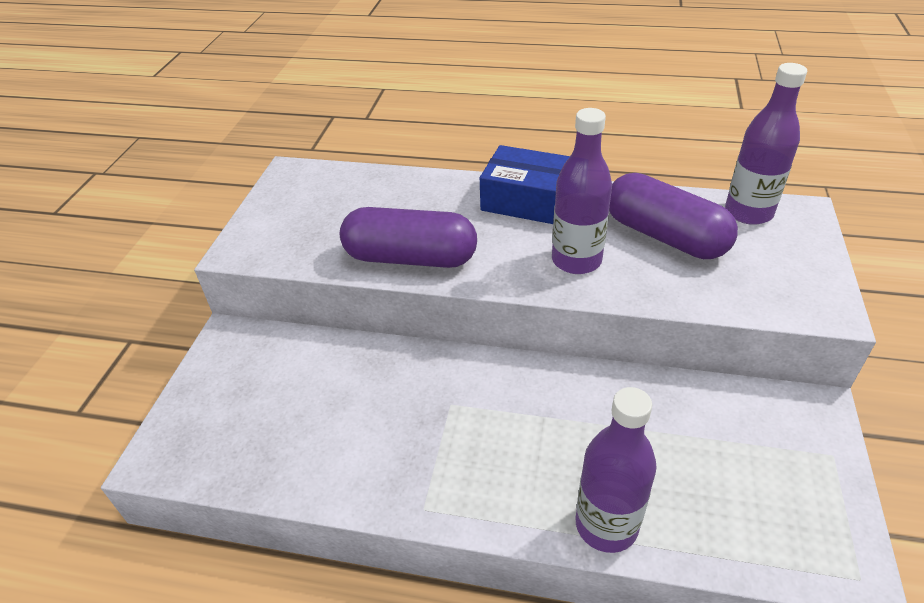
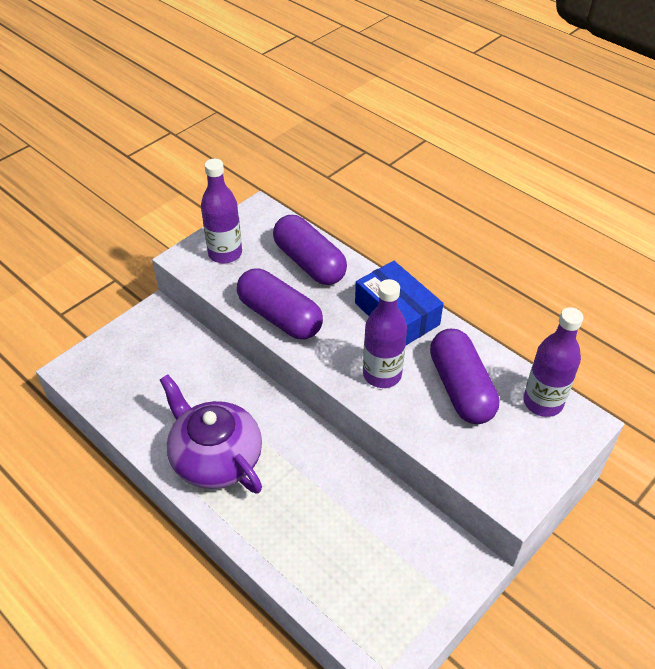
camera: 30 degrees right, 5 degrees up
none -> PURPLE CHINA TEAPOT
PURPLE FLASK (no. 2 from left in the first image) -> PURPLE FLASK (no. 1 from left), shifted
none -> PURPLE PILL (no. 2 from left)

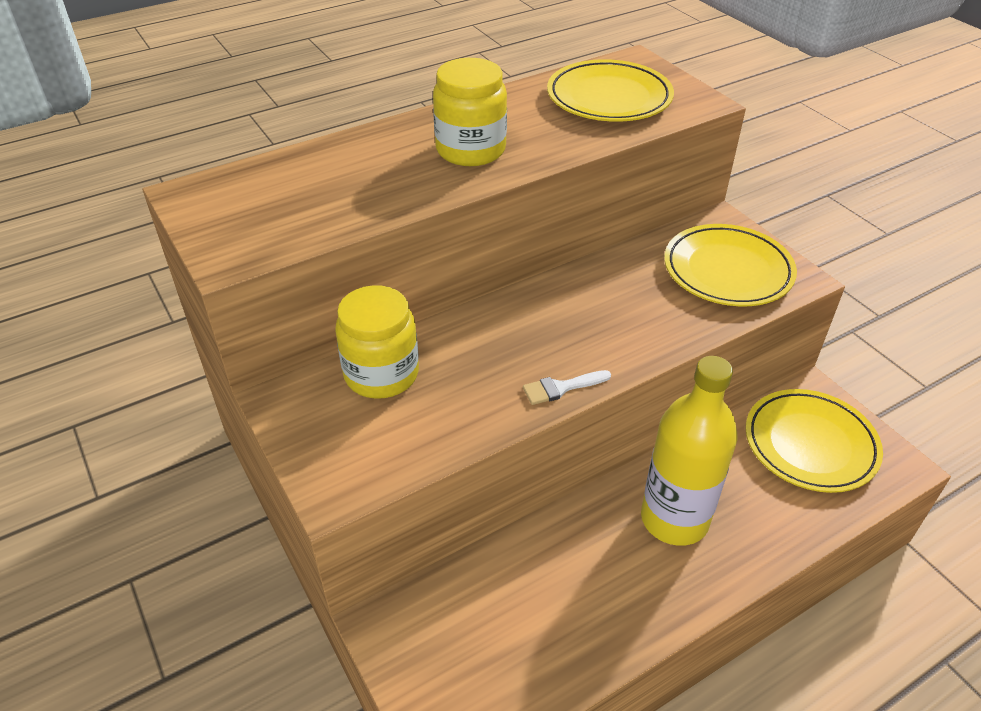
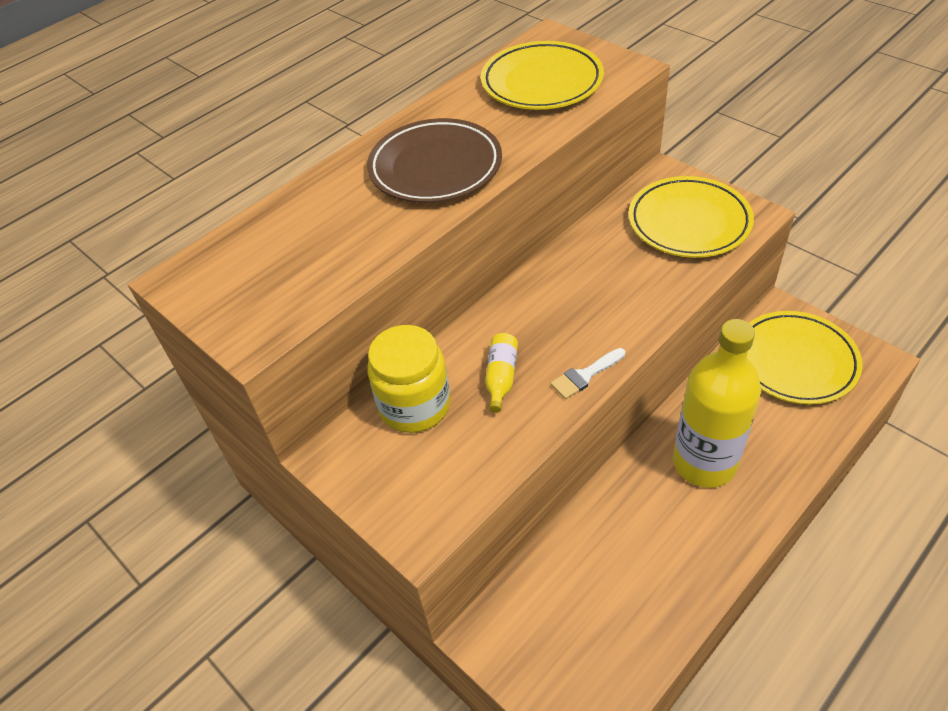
camera: 10 degrees left, 5 degrees up
YELLOW JAM JAR (no. 2 from left) -> DARK BROWN FLAT DISH
none -> YELLOW FLASK (no. 1 from left)

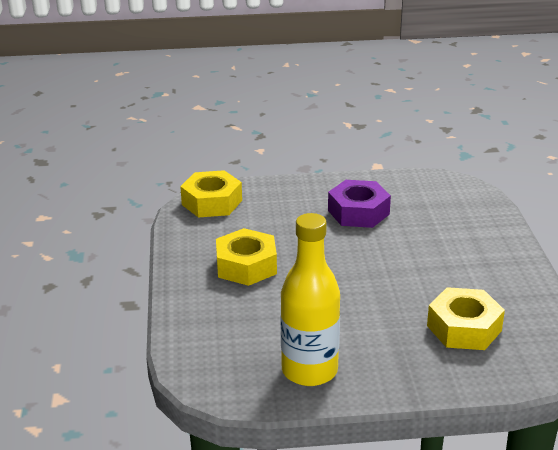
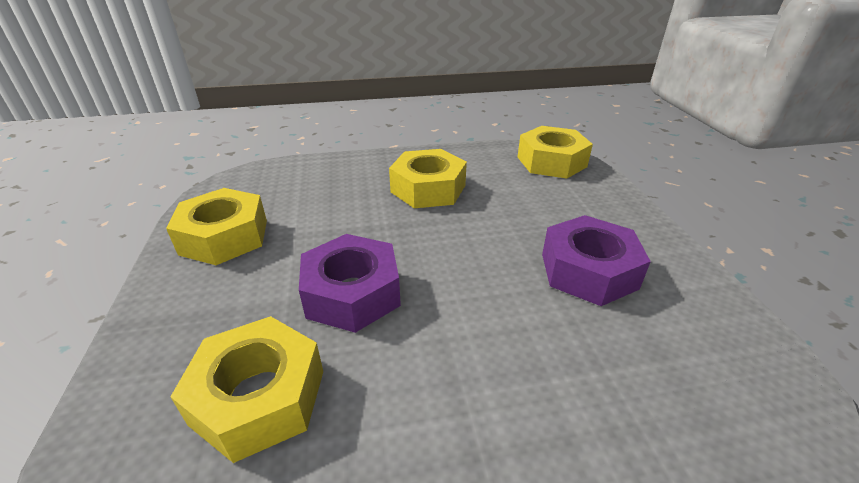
camera: 85 degrees right, 5 degrees up
YELLOW FLASK -> YELLOW NUT (no. 1 from left)
none -> PURPLE NUT (no. 1 from left)

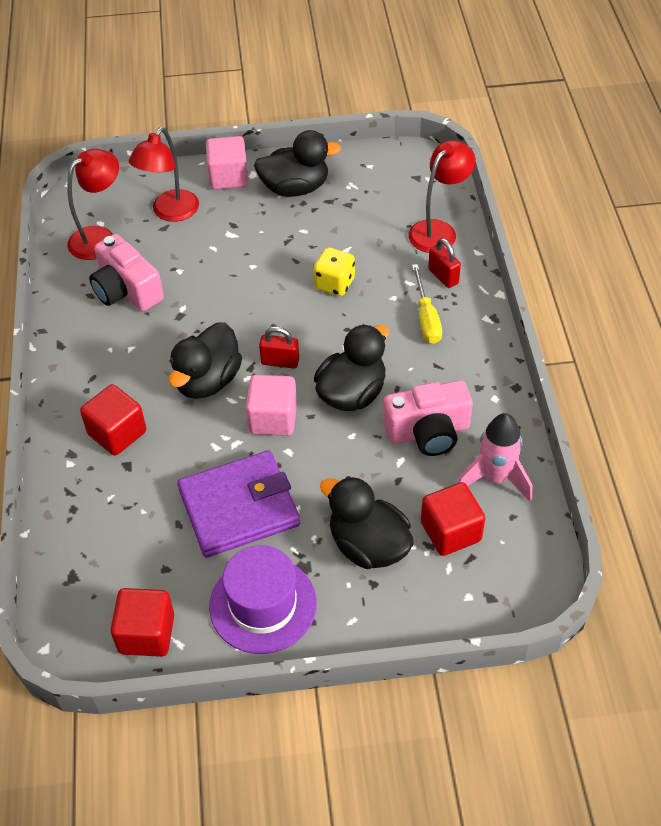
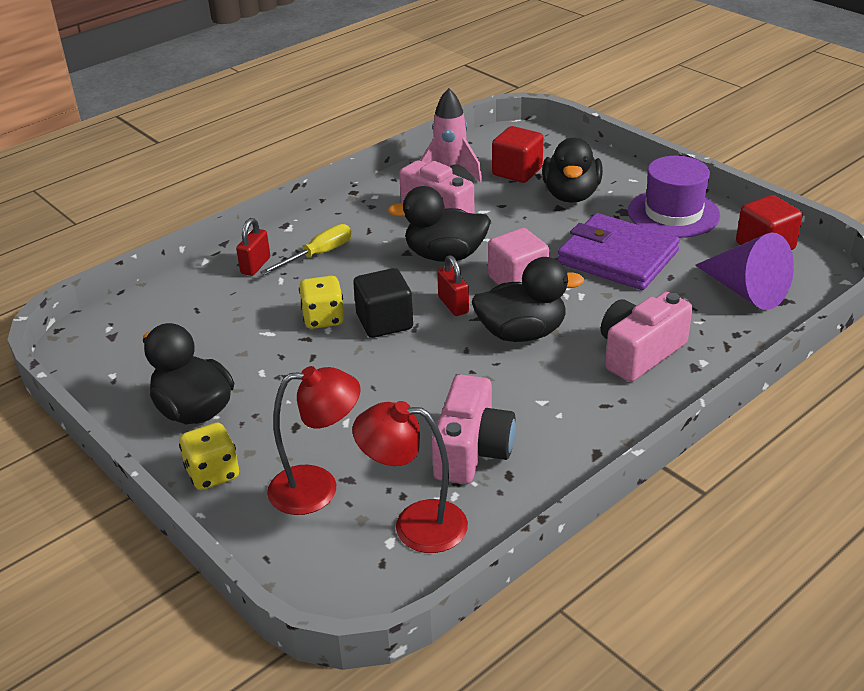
camera: 125 degrees left, 15 degrees down
ROSE-PINK CUBE (no. 1 from left) -> YELLOW DIE (no. 1 from left)
none -> JET-BLACK CUBE
RED CUBE (no. 1 from left) -> ROSE-PINK COMPACT CAMERA (no. 3 from left)
none -> PURPLE CONE
RED READING LAMP (no. 3 from left) -> none

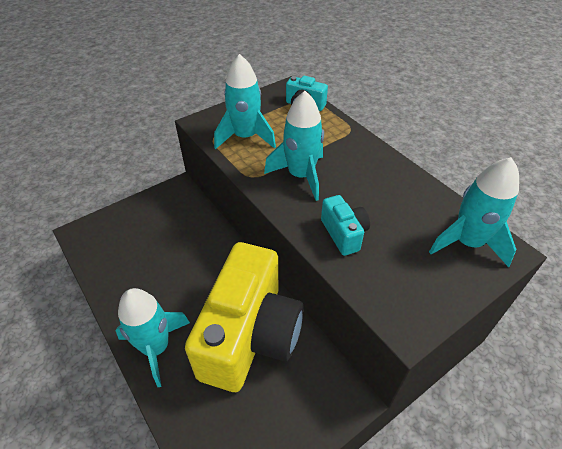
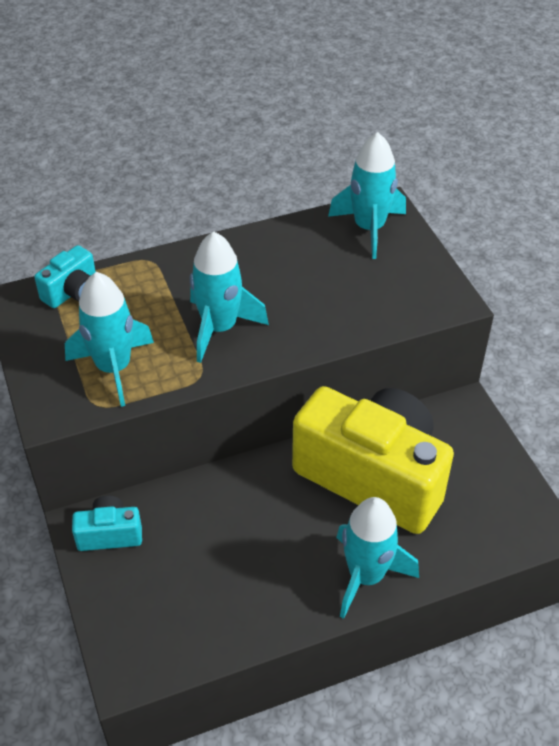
camera: 75 degrees left, 0 degrees up
TURQUOISE COMPACT CAMERA (no. 2 from left), shifted

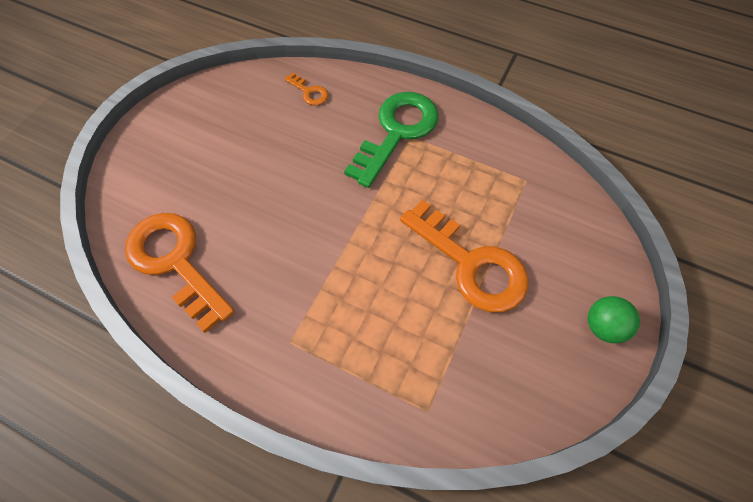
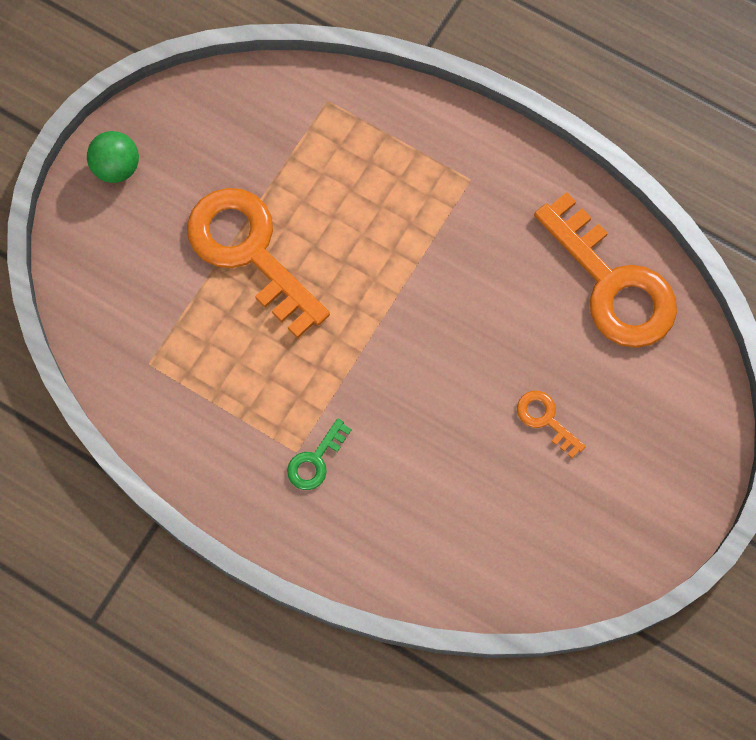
camera: 175 degrees left, 10 degrees up
GREEN DOOR KEY, x0.44
ORANGE DOOR KEY (no. 2 from left), shifted

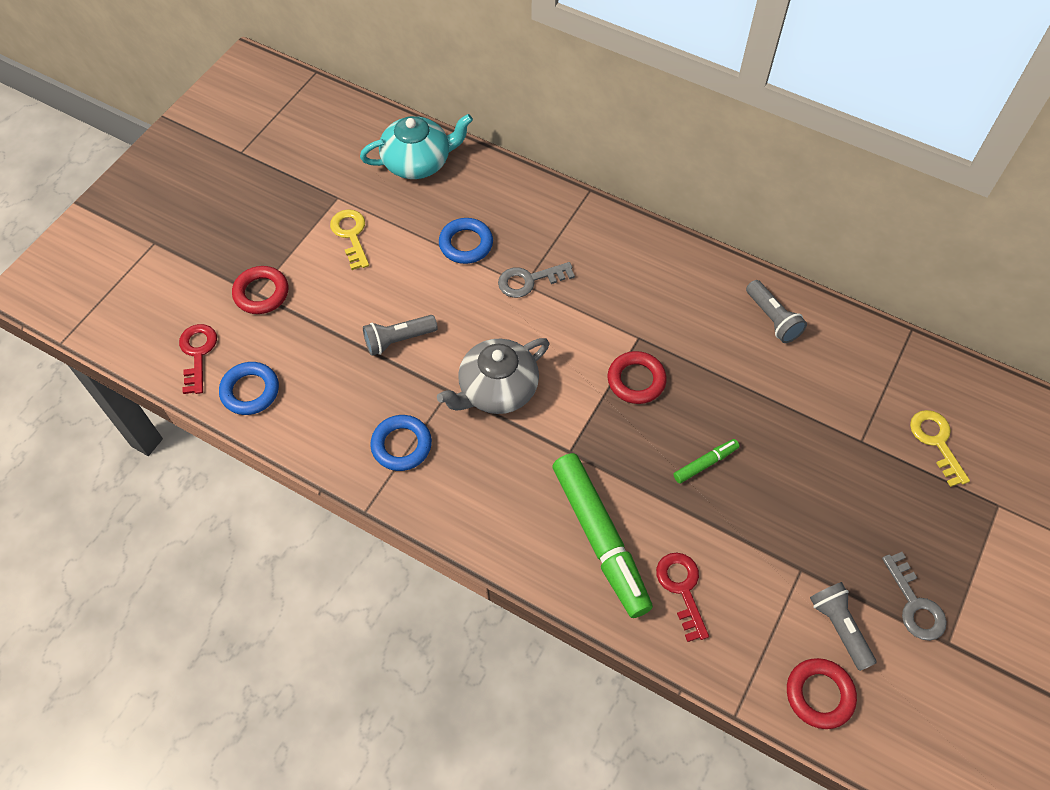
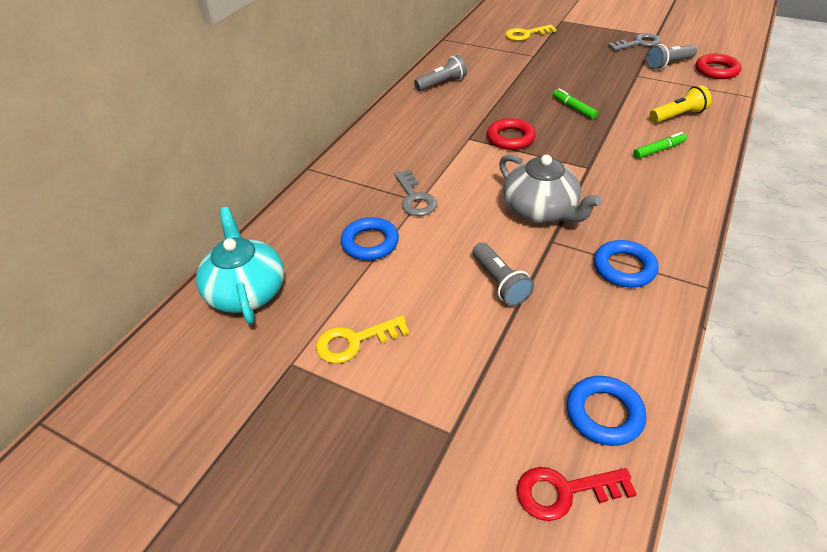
camera: 90 degrees left, 15 degrees down
GREEN MARKER PEN (no. 1 from left in the first image) -> GREEN MARKER PEN (no. 2 from left), x0.44
RED DOOR KEY (no. 2 from left) -> YELLOW POCKET TORCH
RED TORUS (no. 1 from left) -> none

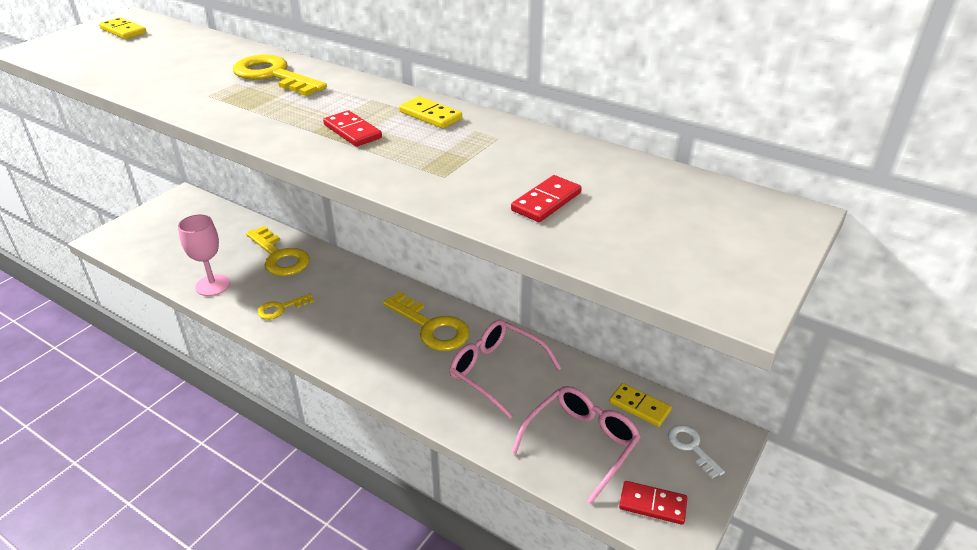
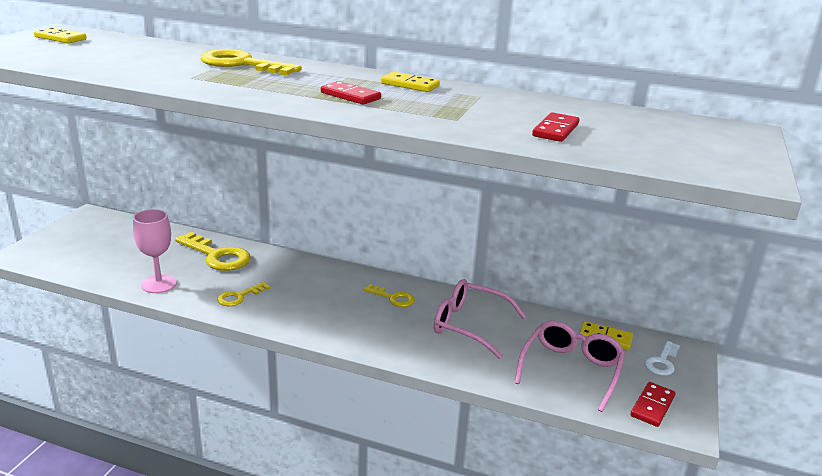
camera: 15 degrees left, 10 degrees down
YELLOW DOOR KEY (no. 4 from left), x0.55
RED DOMINO TILE (no. 3 from left), 60 degrees counterclockwise
PURE WHITE DOOR KEY, 105 degrees counterclockwise

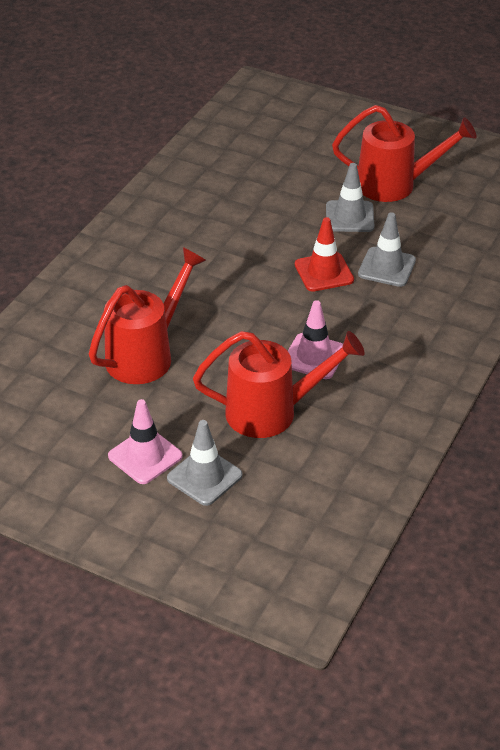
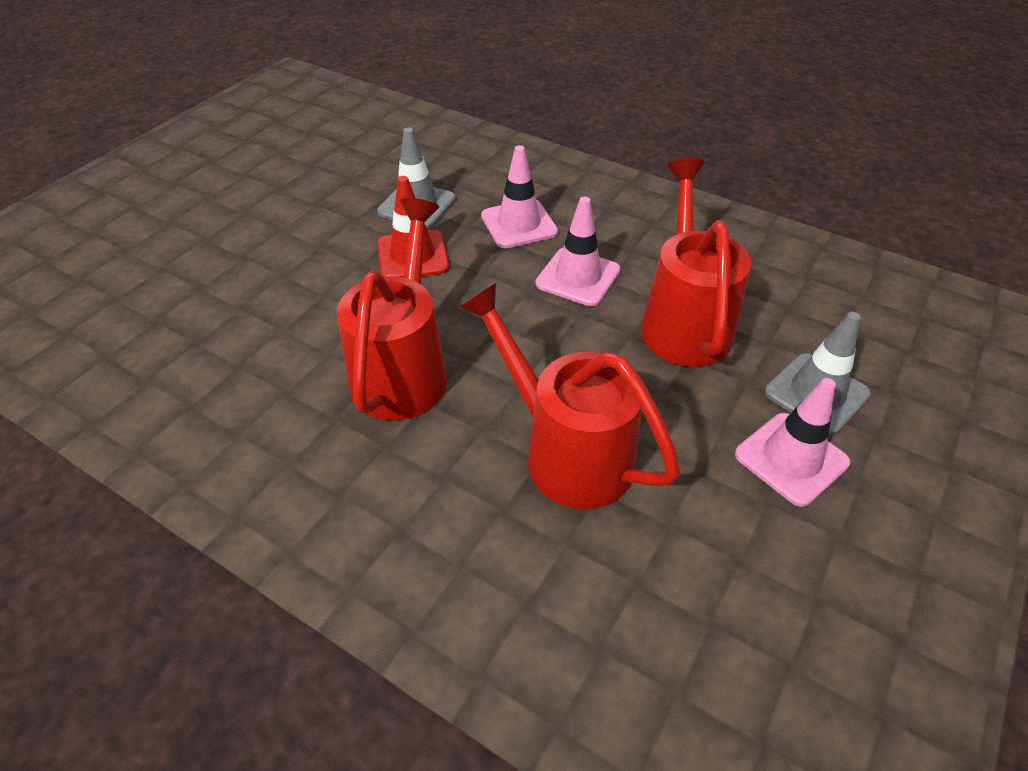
camera: 85 degrees left, 5 degrees up
RED SPRINKLING CAN (no. 3 from left in the first image) -> RED SPRINKLING CAN (no. 1 from left), shifted
none -> ROSE-PINK SAFETY CONE (no. 1 from left)
GREY SAFETY CONE (no. 2 from left) -> none

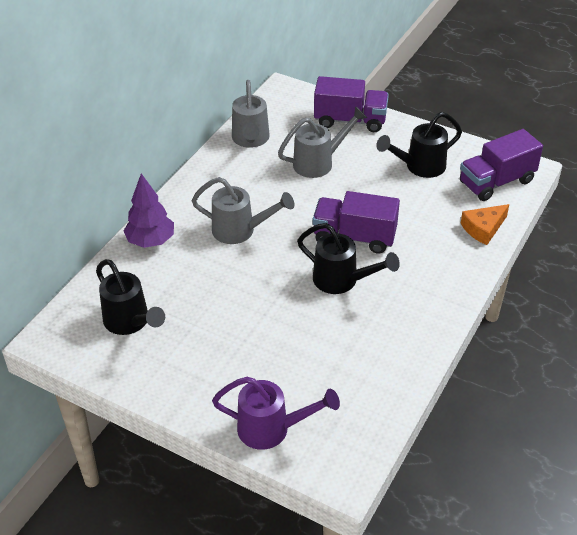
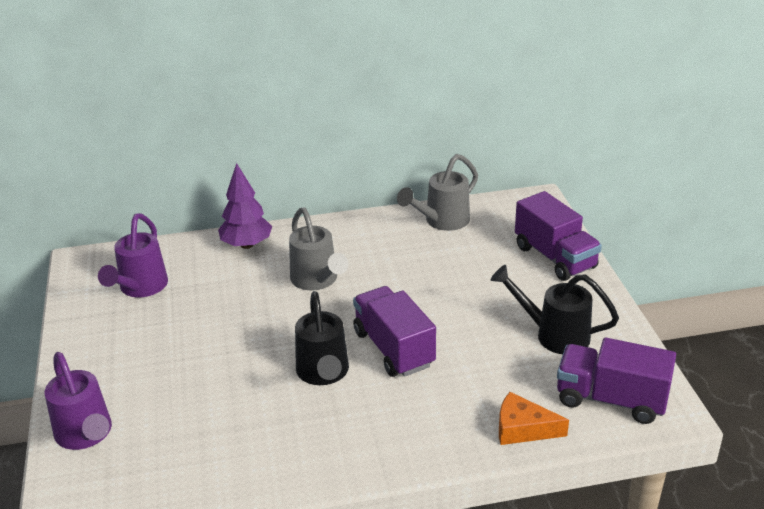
camera: 50 degrees right, 10 degrees down
JET-BLACK SPRINKLING CAN (no. 1 from left) -> PURPLE SPRINKLING CAN (no. 2 from left)
GREY SPRINKLING CAN (no. 3 from left) -> none

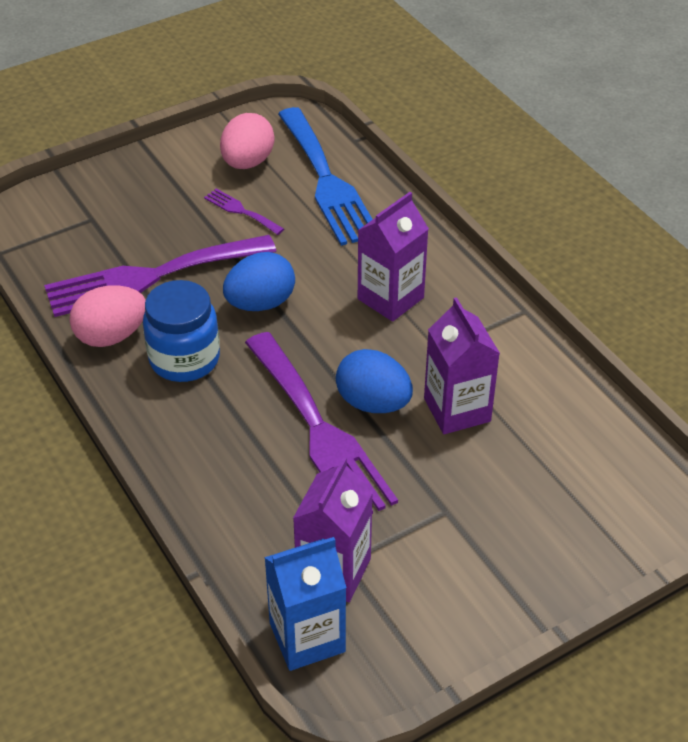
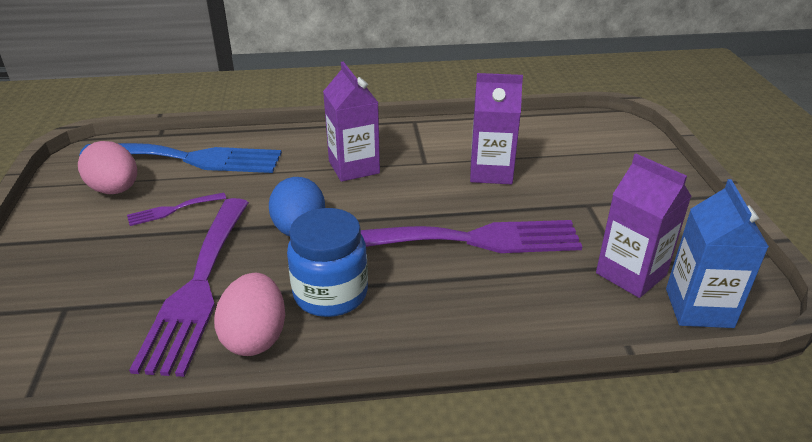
camera: 65 degrees left, 10 degrees down
BLUE TOY EGG (no. 2 from left) -> none

